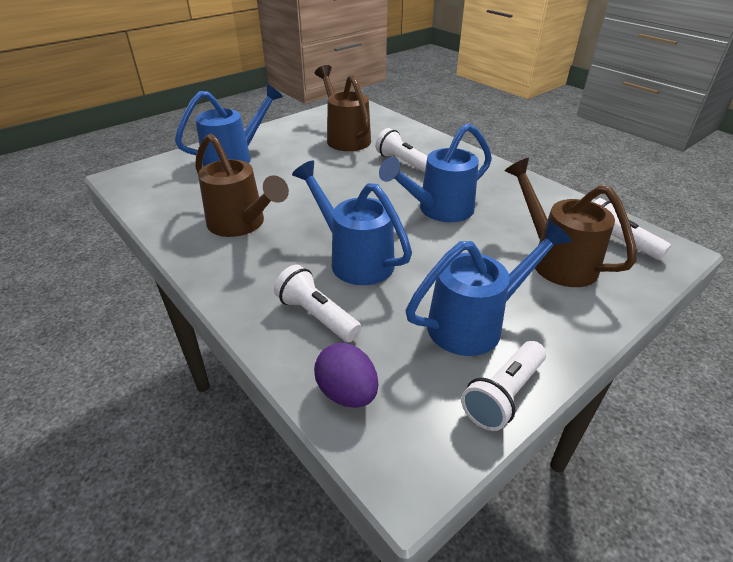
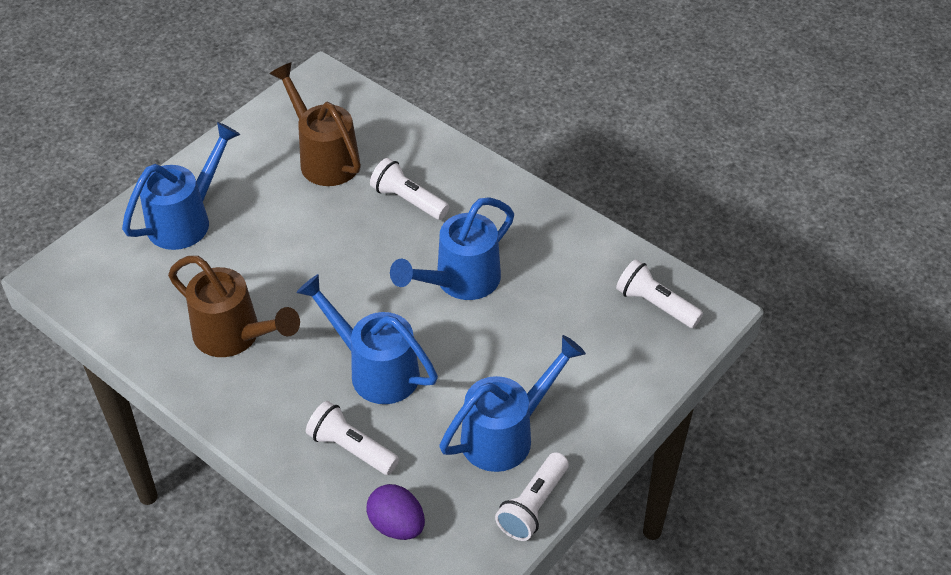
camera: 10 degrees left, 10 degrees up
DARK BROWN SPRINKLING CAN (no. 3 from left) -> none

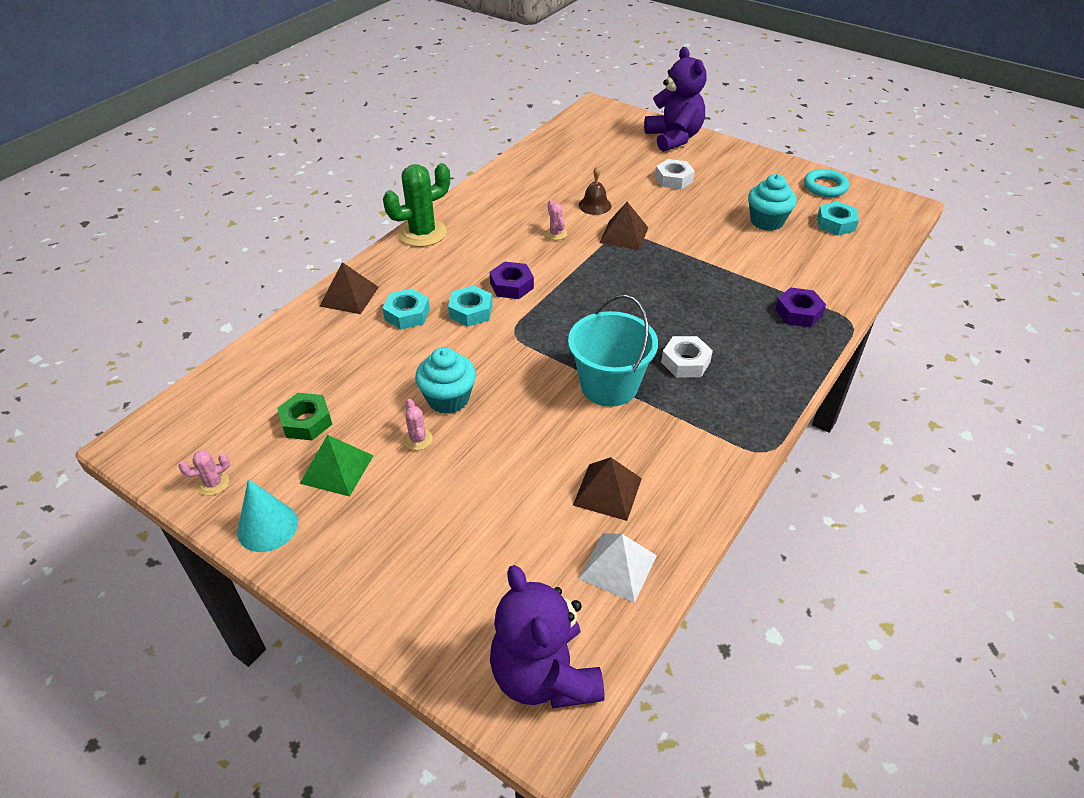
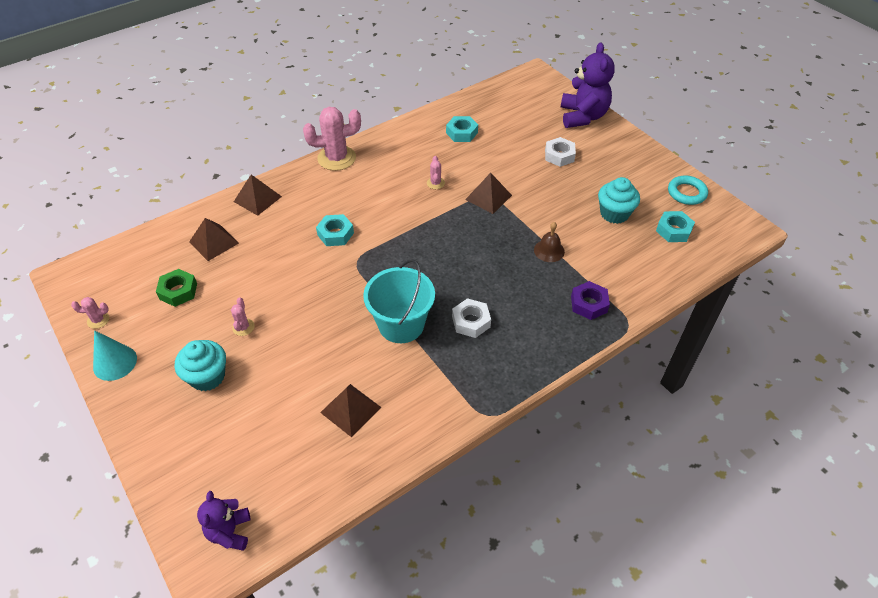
camera: 20 degrees right, 5 degrees up
TURQUOISE FAIRY CAKE (no. 1 from left), shifted
none -> DARK BROWN SOLID PYRAMID (no. 1 from left)
PURPLE TEDDY (no. 1 from left), x0.56
GREEN CACTUS -> ROSE-PINK CACTUS (no. 3 from left)
TURQUOISE NUT (no. 1 from left in the first image) -> TURQUOISE NUT (no. 2 from left), shifted
DARK BROWN BELL, shifted
GREEN SOLID PYRAMID -> none
PURPLE NUT (no. 1 from left) -> none
PURE WHITE SOLID PYRAMID -> none

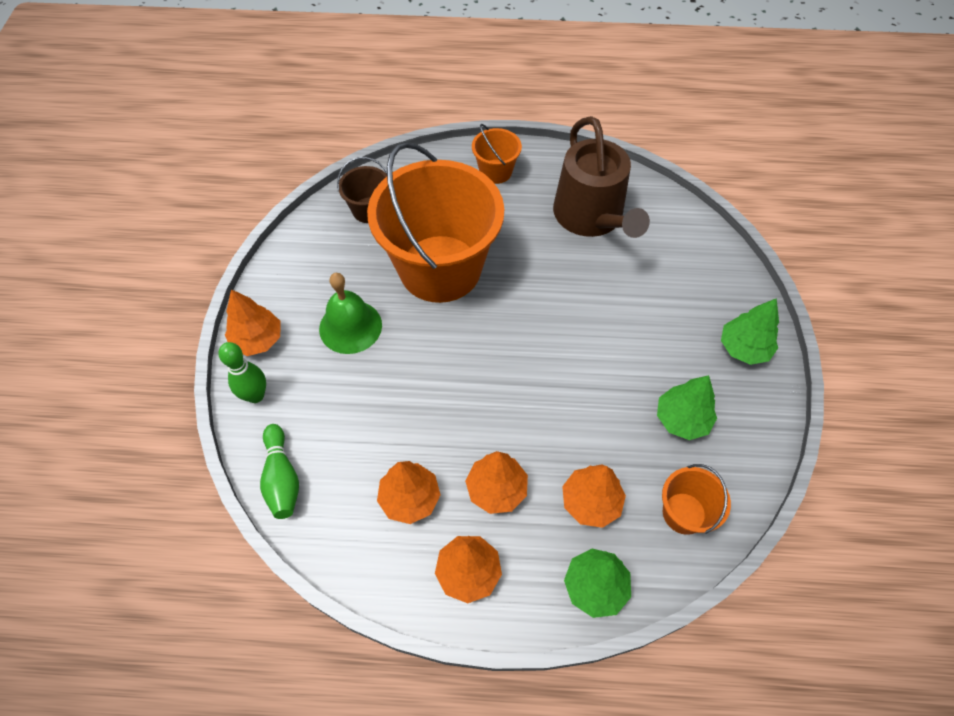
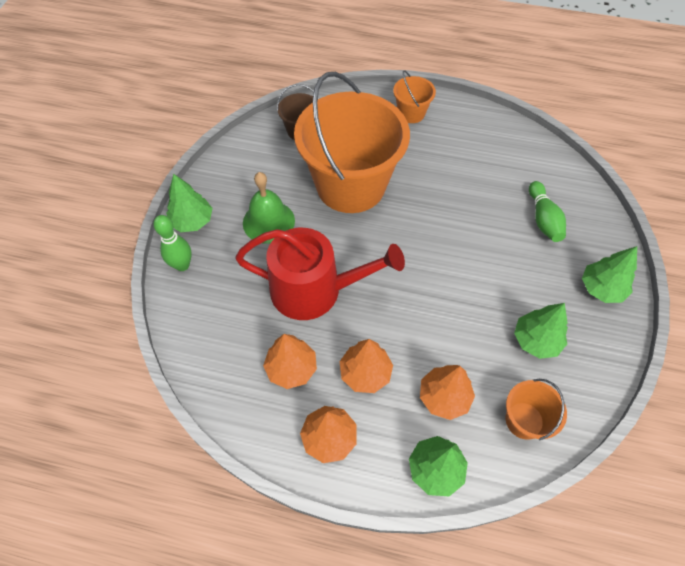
camera: 10 degrees right, 0 degrees up
ORANGE TREE (no. 1 from left) -> GREEN TREE (no. 1 from left)
none -> RED SPRINKLING CAN
GREEN TENPIN (no. 2 from left), shifted
DARK BROWN SPRINKLING CAN -> none

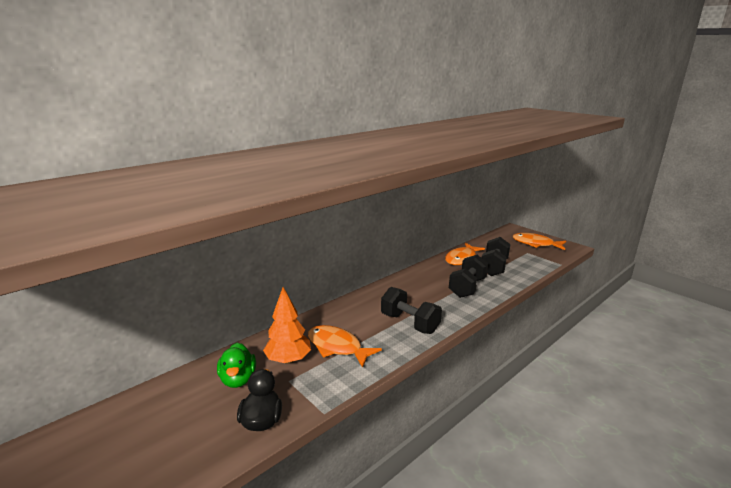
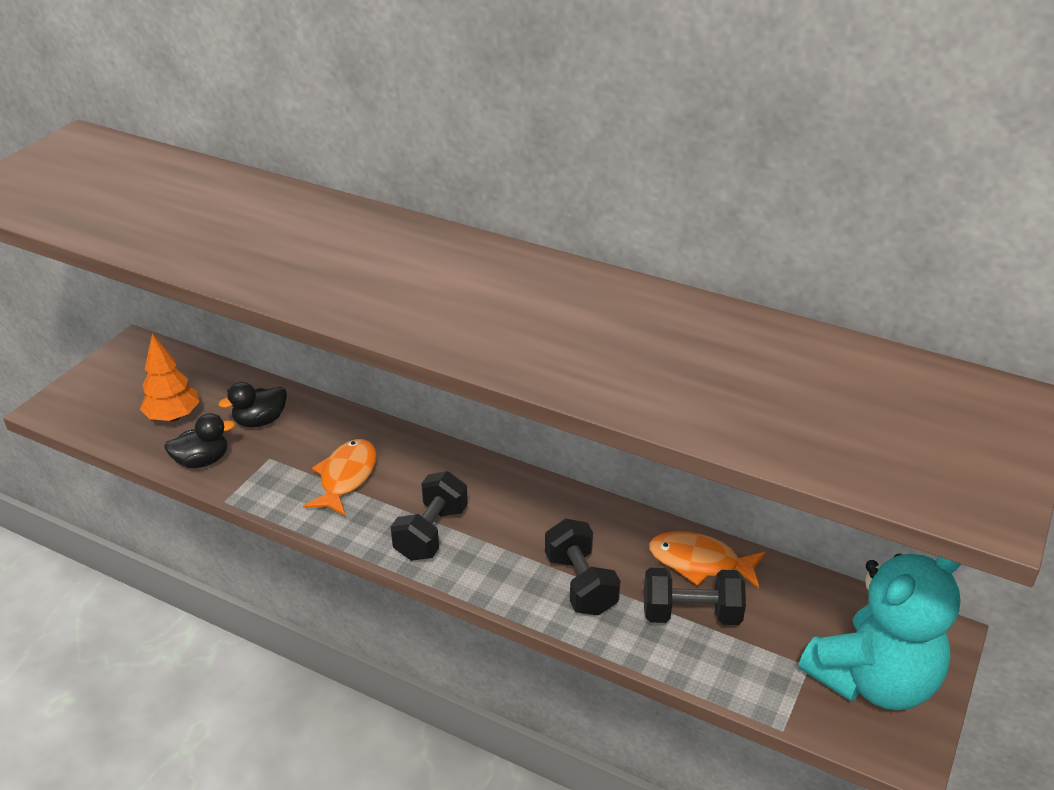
camera: 70 degrees right, 15 degrees up
ORANGE TREE, shifted
GREEN TOY DUCK -> JET-BLACK TOY DUCK (no. 2 from left)
JET-BLACK FREE WEIGHT (no. 2 from left), 60 degrees clockwise
ORANGE TOY FISH (no. 3 from left) -> TURQUOISE TEDDY

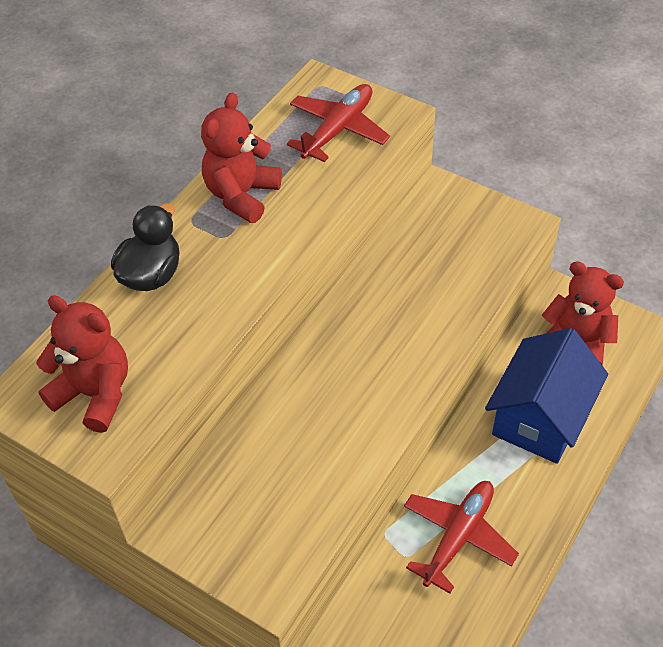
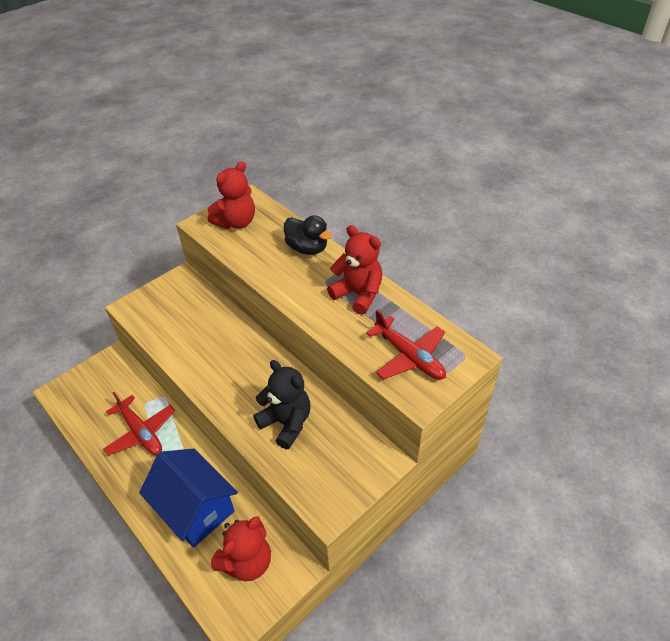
camera: 105 degrees right, 5 degrees down
none -> JET-BLACK TEDDY

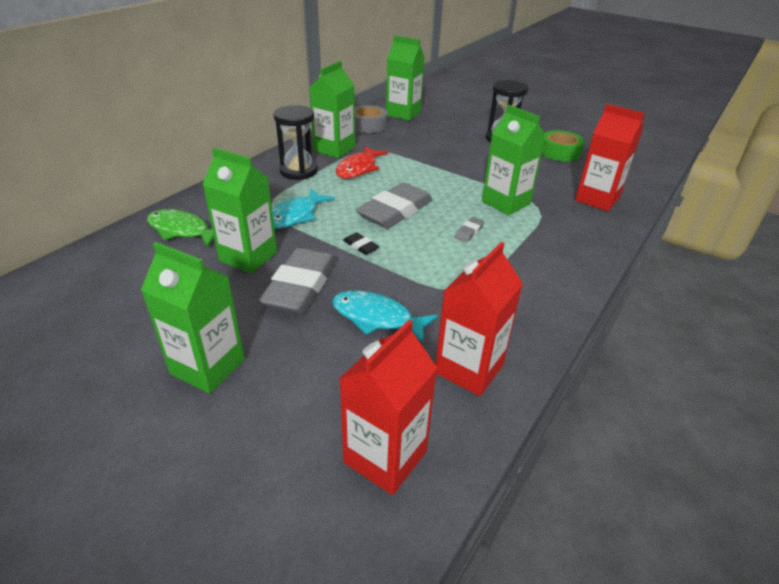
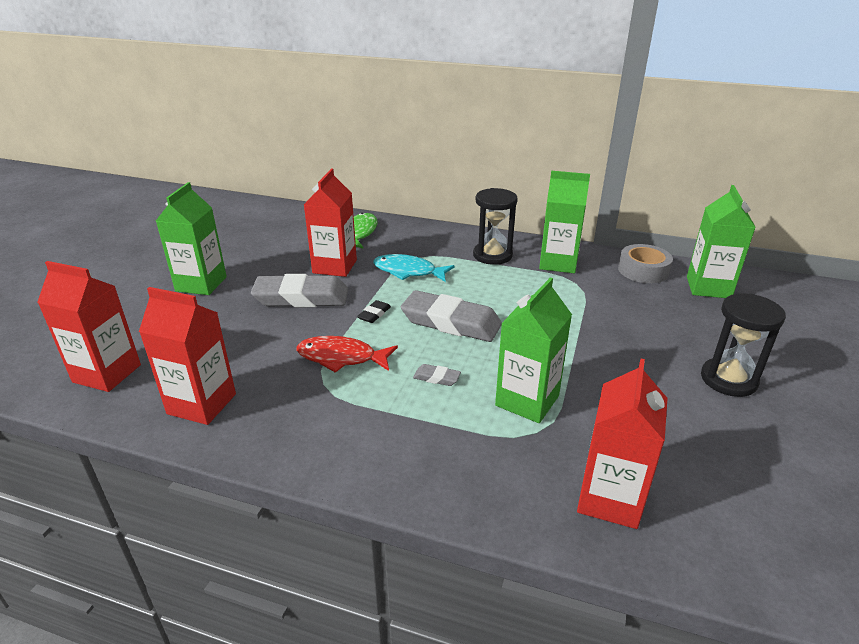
camera: 75 degrees right, 5 degrees down
RED TOY FISH, shifted
GREEN MILK CARTON (no. 2 from left) -> RED MILK CARTON (no. 3 from left)
TURQUOISE TOY FISH (no. 2 from left) -> none
GREEN ROLL OF TAPE -> none

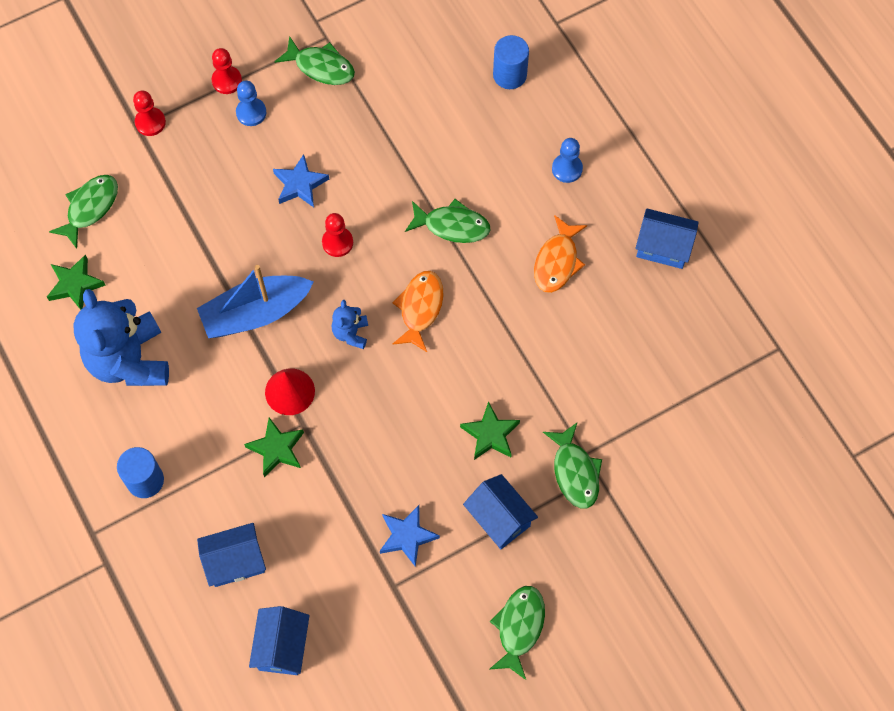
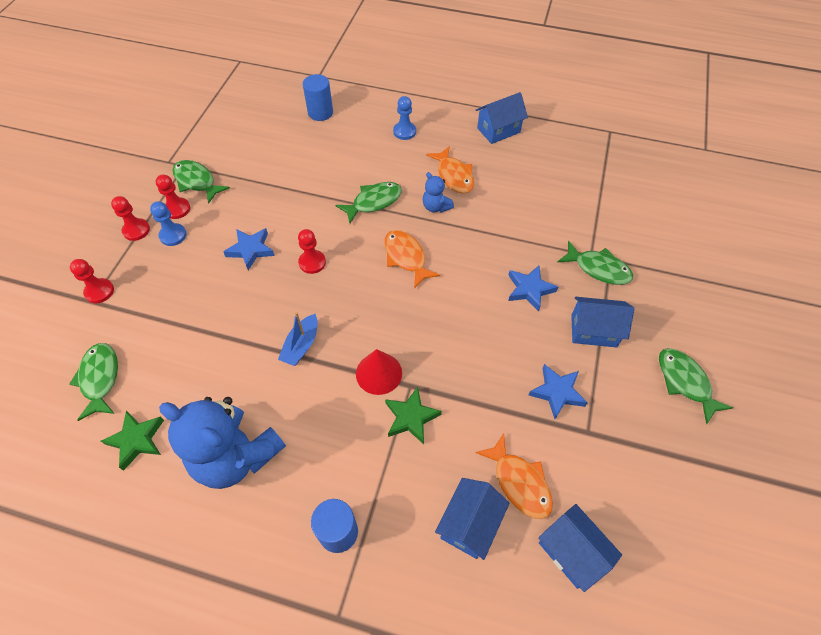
camera: 45 degrees left, 10 degrees down
none -> RED GAME PAWN (no. 3 from left)
GREEN TOY FISH (no. 2 from left), 120 degrees counterclockwise
BLUE SAILBOAT, x0.56
BLUE TEDDY (no. 2 from left), shifted
none -> ORANGE TOY FISH (no. 3 from left)
GREEN STAR SHAPE (no. 3 from left) -> BLUE STAR SHAPE (no. 2 from left)

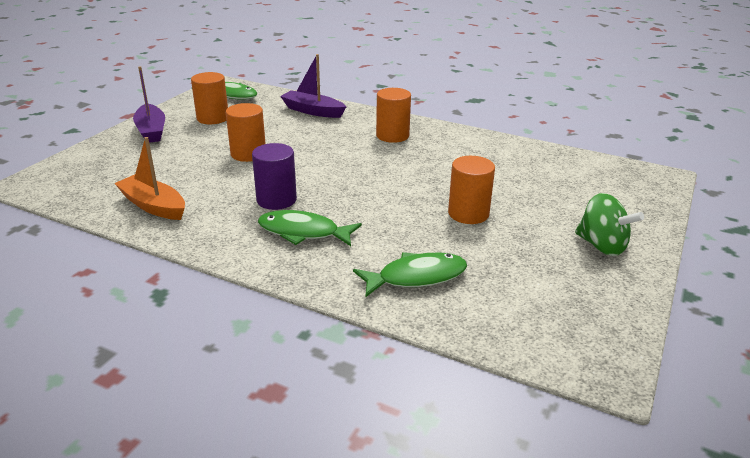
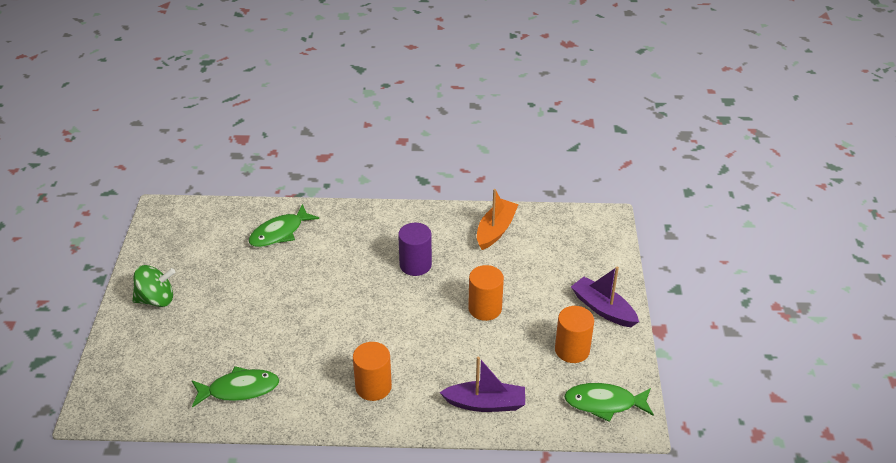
camera: 155 degrees right, 10 degrees up
GREEN TOY TOP, 150 degrees clockwise
GREEN TOY FISH (no. 2 from left in the first image) -> GREEN TOY FISH (no. 1 from left), shifted
ORANGE SAILBOAT, 75 degrees counterclockwise
ORANGE CYLINDER (no. 4 from left) -> none

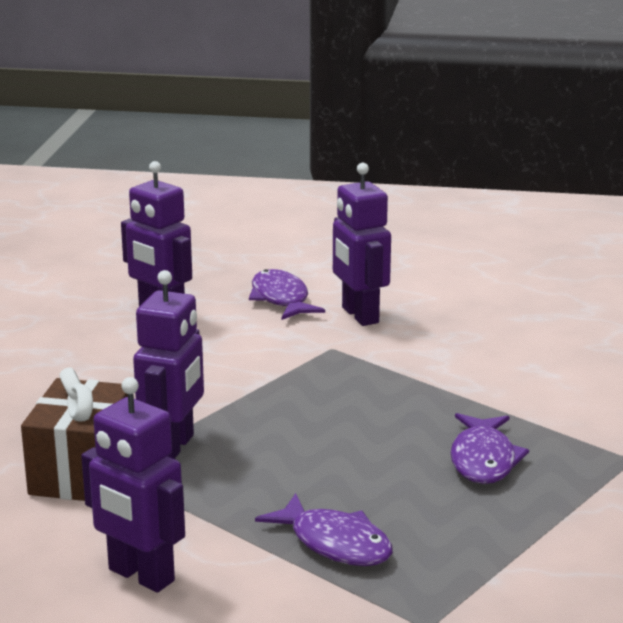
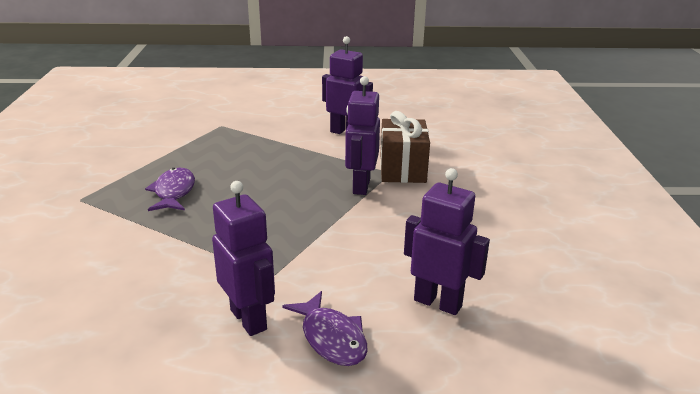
camera: 170 degrees right, 5 degrees up
PURPLE TOY FISH (no. 2 from left) -> none

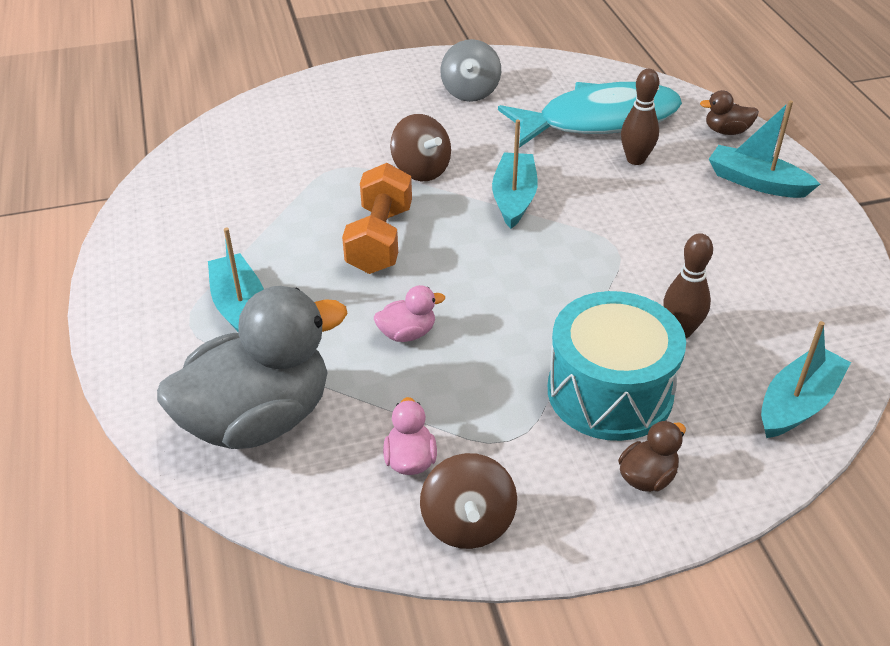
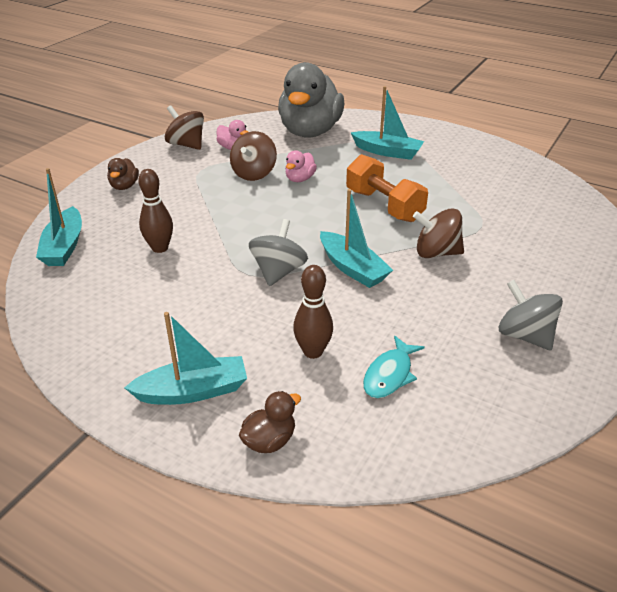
camera: 135 degrees right, 5 degrees down
none -> DARK BROWN TOY TOP (no. 2 from left)
none -> GREY TOY TOP (no. 1 from left)
TURQUOISE TOY FISH, x0.44
TURQUOISE SNARE DRUM -> none

